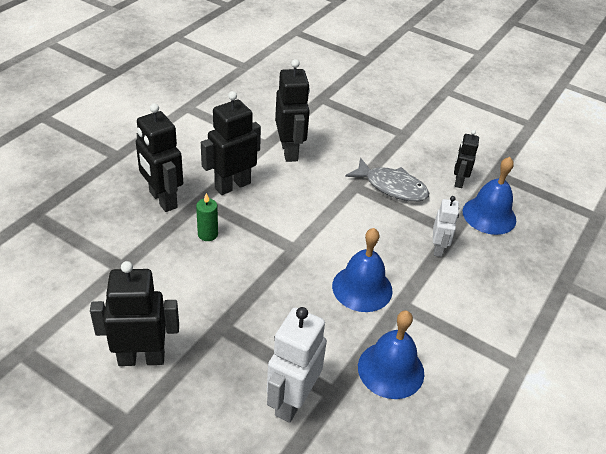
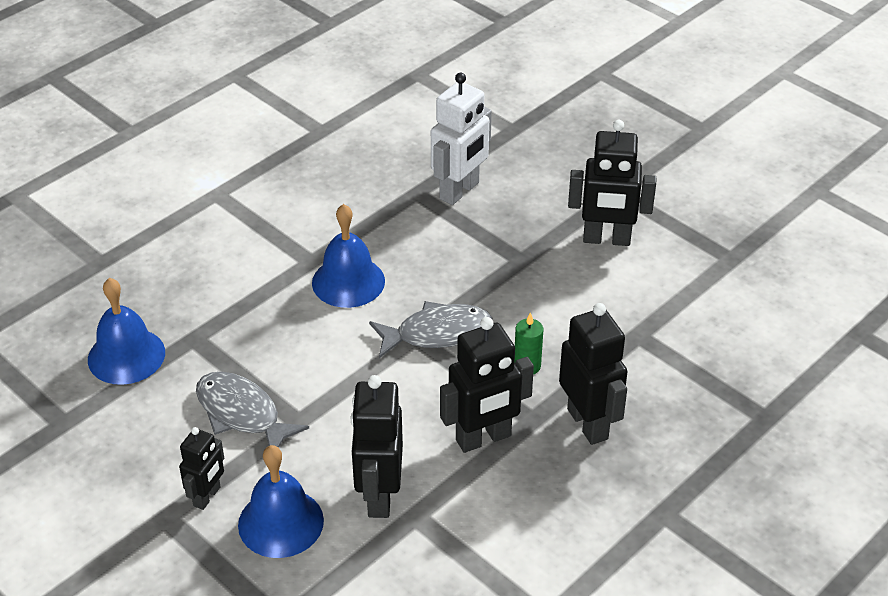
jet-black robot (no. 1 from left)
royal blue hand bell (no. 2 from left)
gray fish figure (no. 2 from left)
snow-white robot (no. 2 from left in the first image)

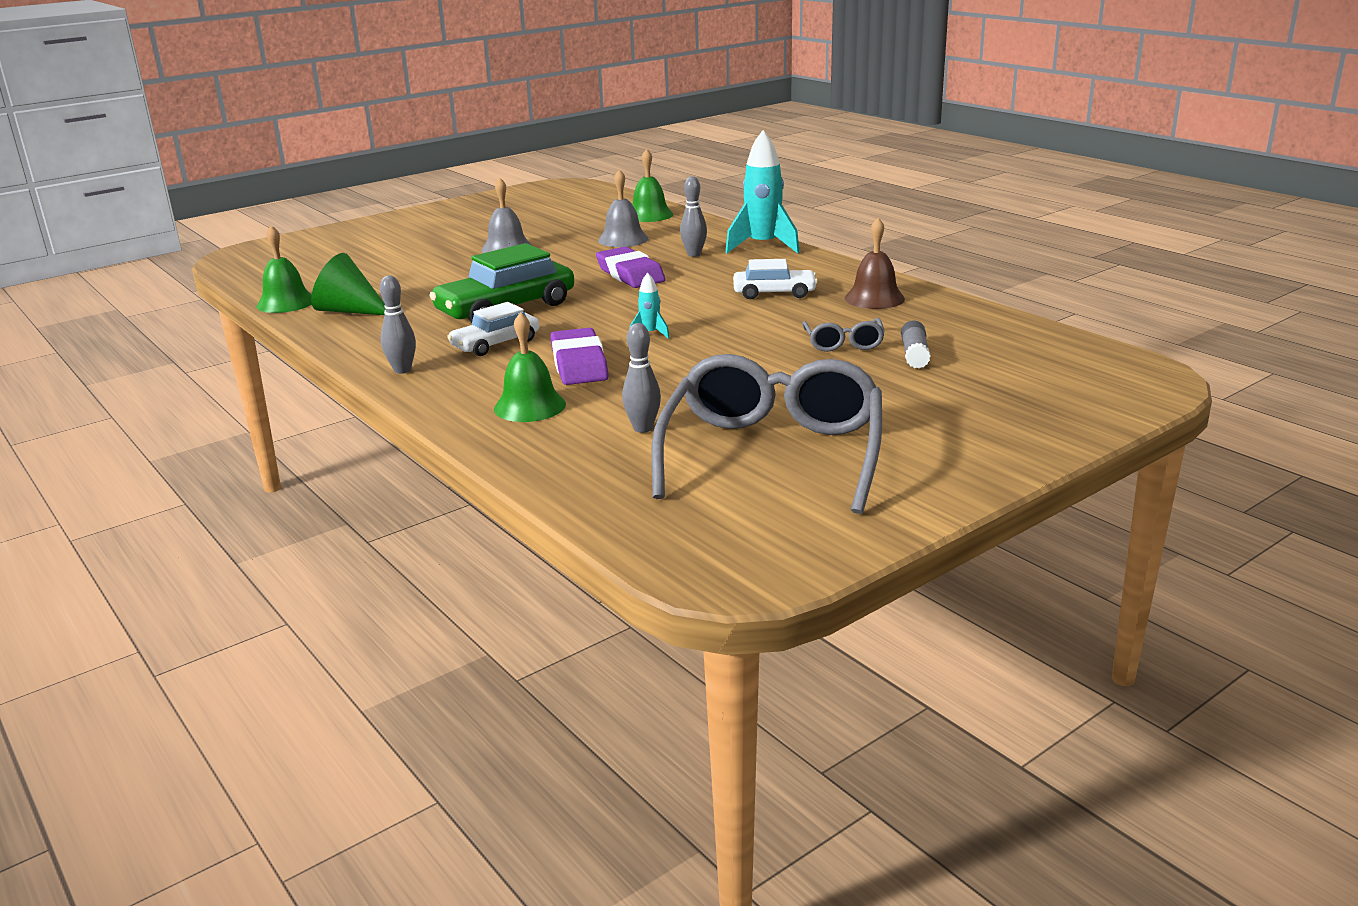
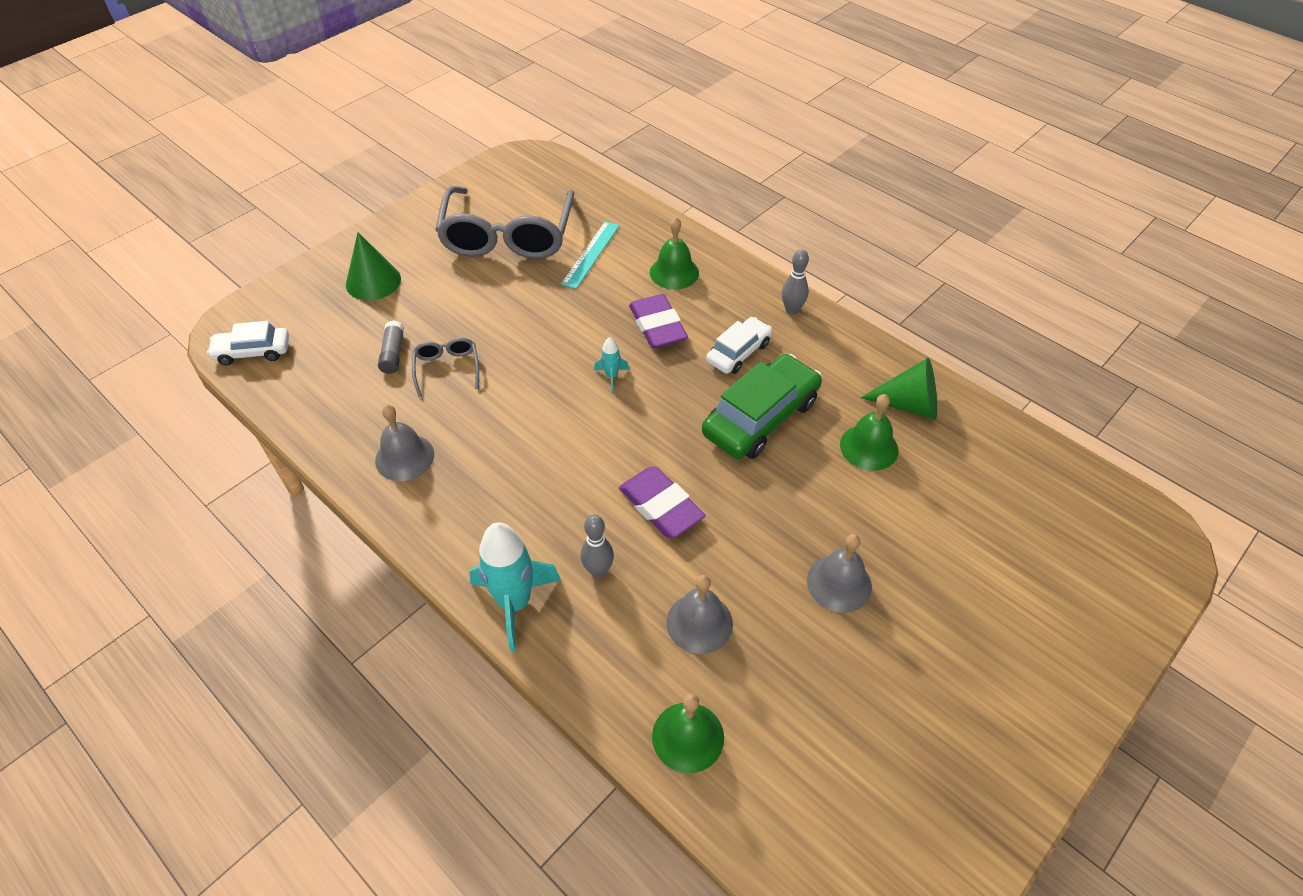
snow-white toy car (no. 1 from left)
emerald cone shape (no. 1 from left)
gray hand bell (no. 1 from left)
turquoise straightedge
emerald hand bell (no. 3 from left)

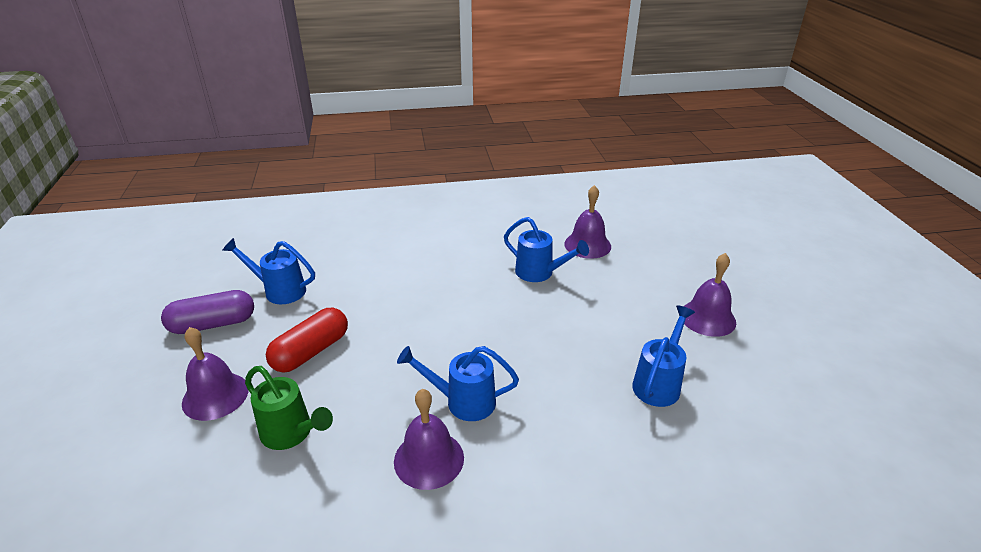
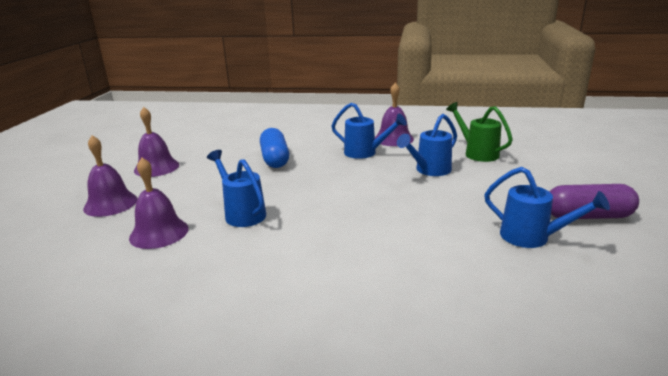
royal purple hand bell (no. 1 from left)
royal blue pill shape
royal blue watering can (no. 3 from left)
scarlet pill shape

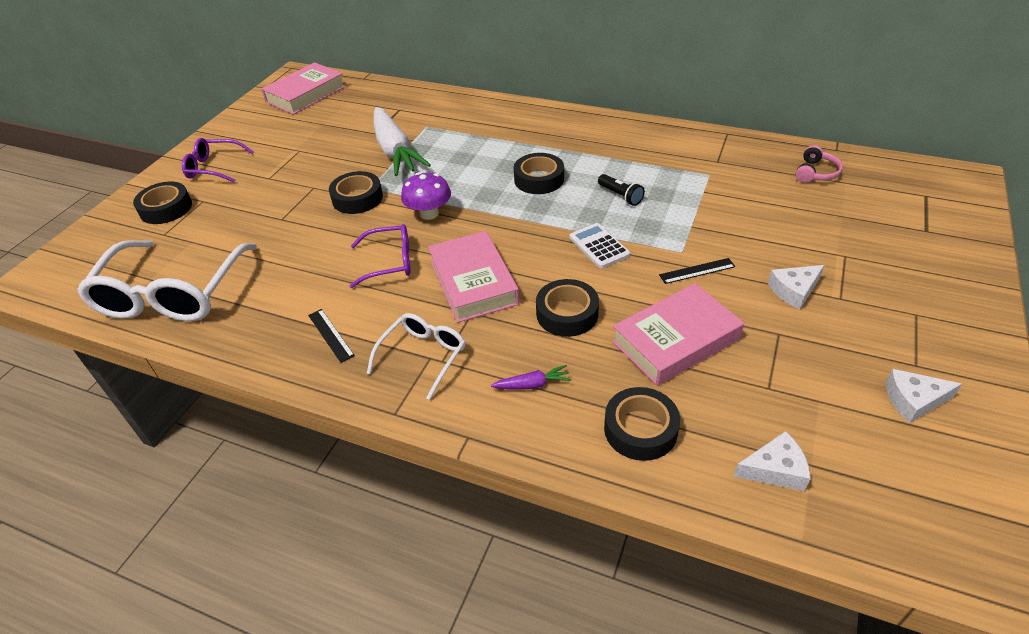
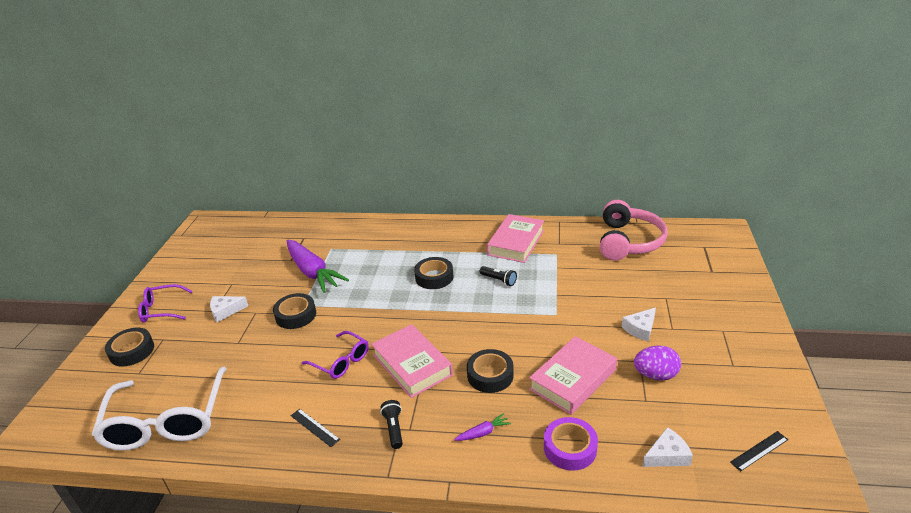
snow-white piece of cheese (no. 1 from left)
royal purple root vegetable (no. 1 from left)
royal purple eyeglasses (no. 2 from left)
jet-black pocket torch (no. 1 from left)
rosy hardcover (no. 2 from left)
royal purple roll of tape
rosy over-ear headphones
royal purple egg
jet-black straightedge (no. 2 from left)
royal purple toadstool
snow-white calculator

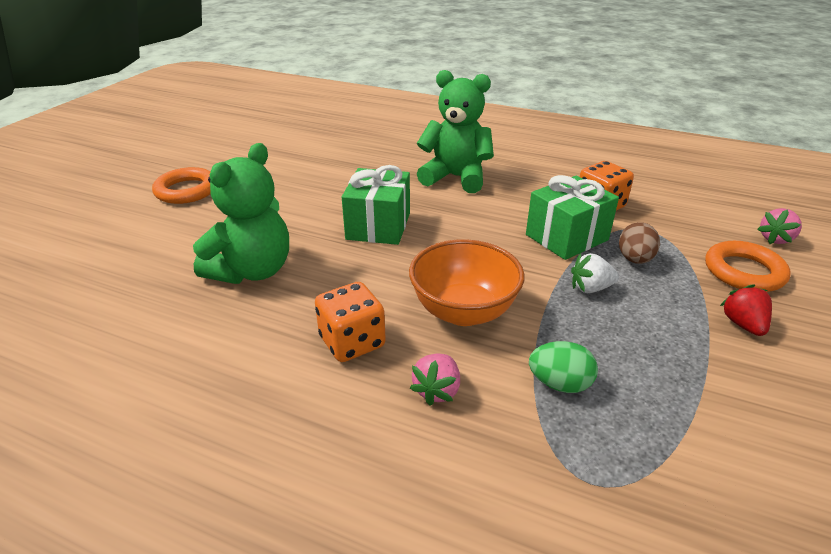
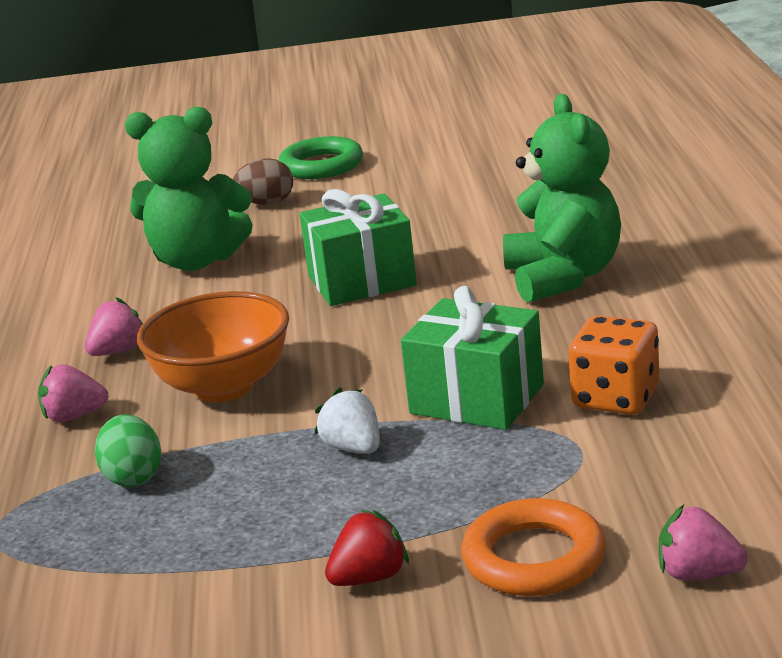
rosy berry (no. 2 from left)
russet egg
emerald torus

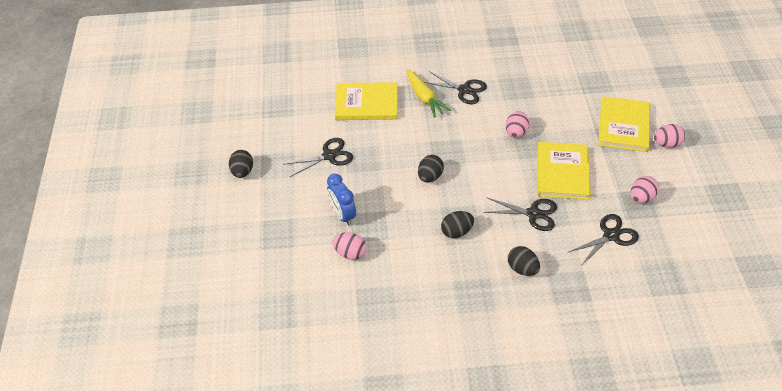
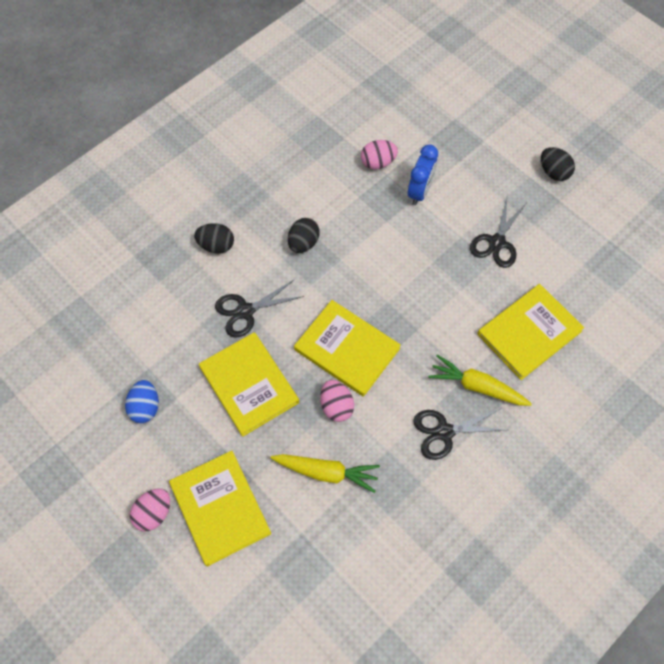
royal blue egg
golden root vegetable (no. 1 from left)
golden hardcover (no. 3 from left)
royal blue clock
jet-black egg (no. 2 from left in the first image)
jet-black shears (no. 4 from left in the first image)

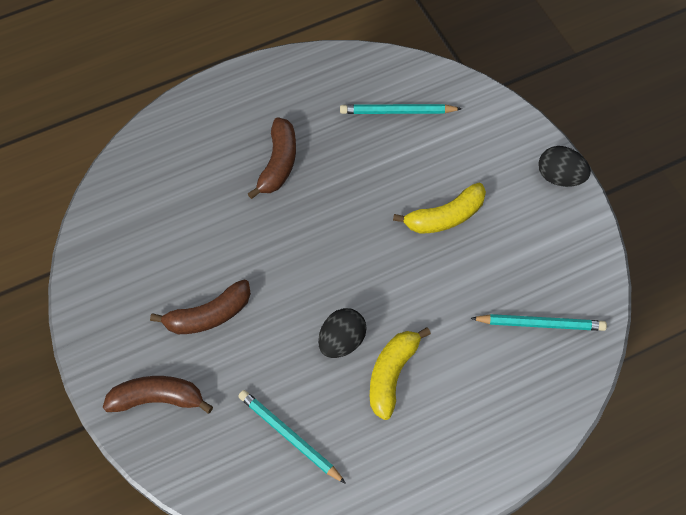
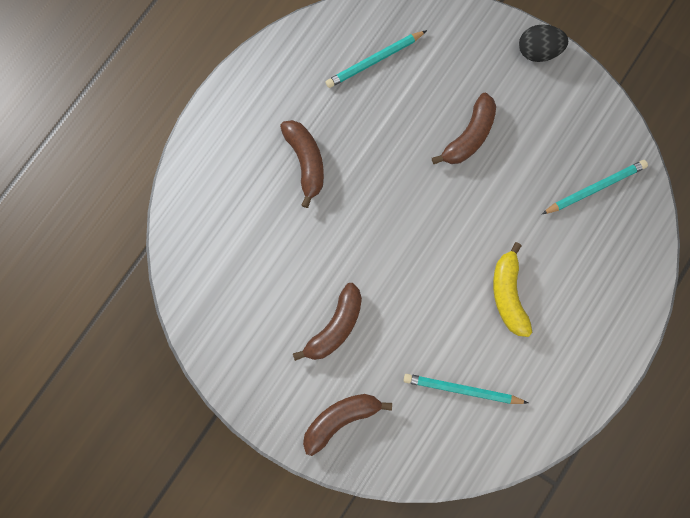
russet banana fruit (no. 4 from left)
jet-black egg (no. 1 from left in the first image)

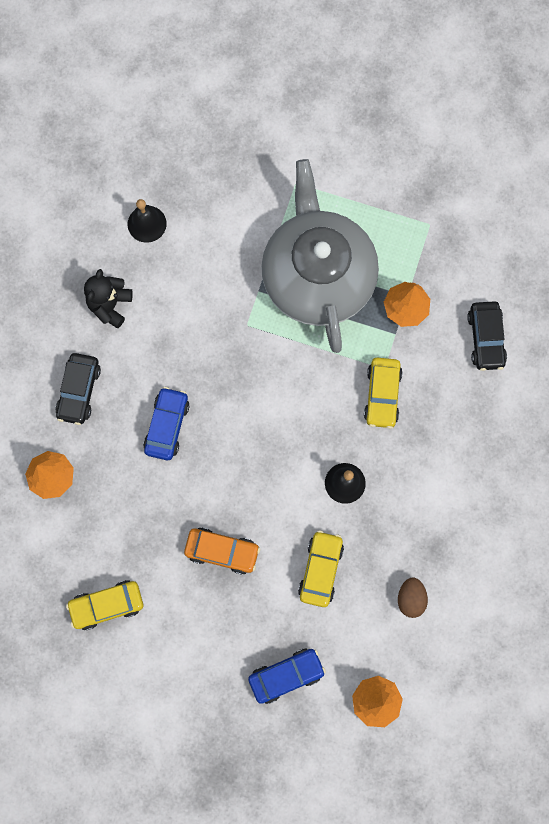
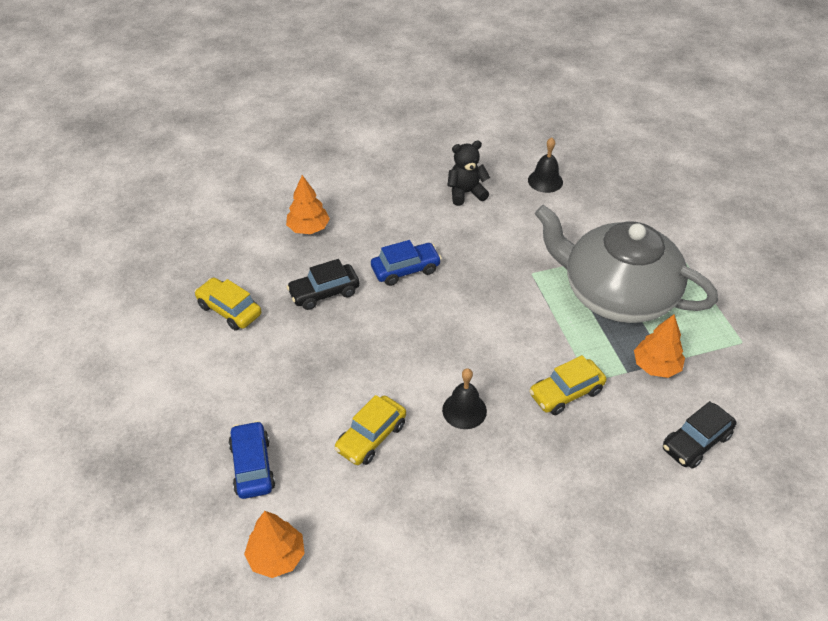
royal blue toy car (no. 1 from left)
jet-black toy car (no. 1 from left)
golden toy car (no. 2 from left)
gray teapot
orange-coloured toy car
russet egg

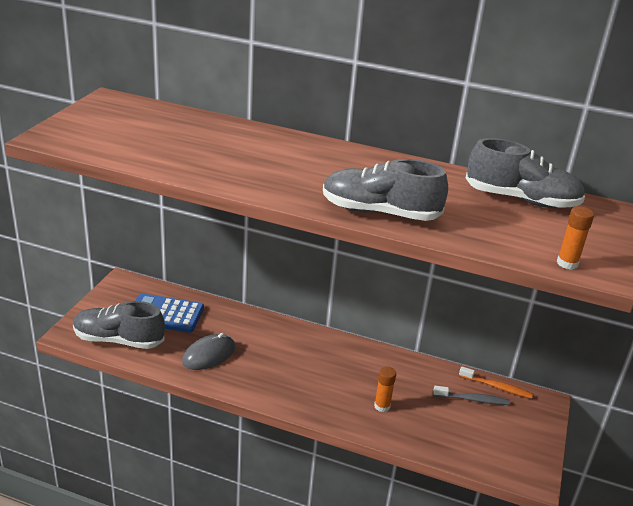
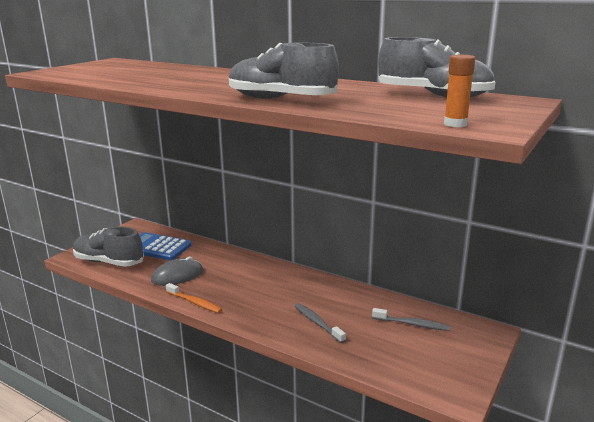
orange-coloured toothbrush
gray toothbrush (no. 1 from left)

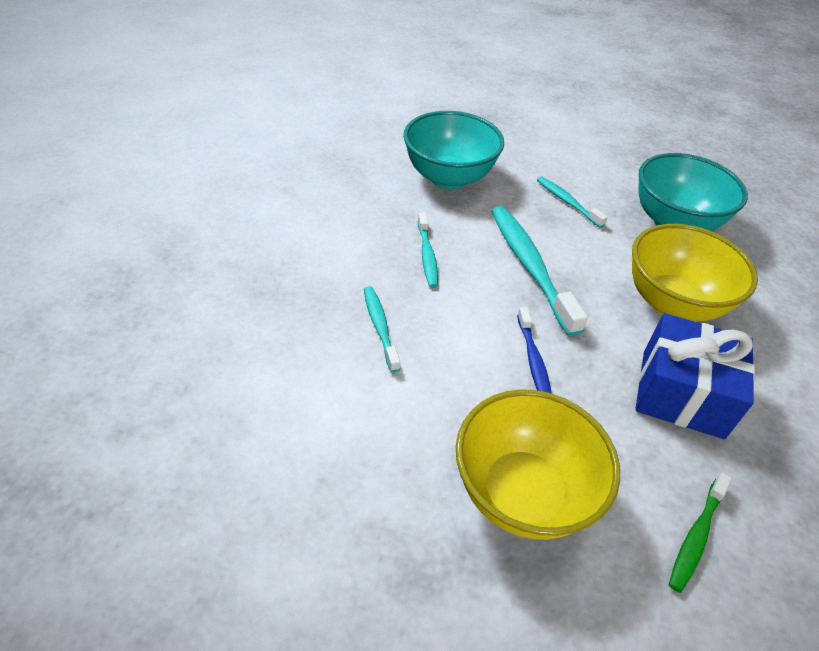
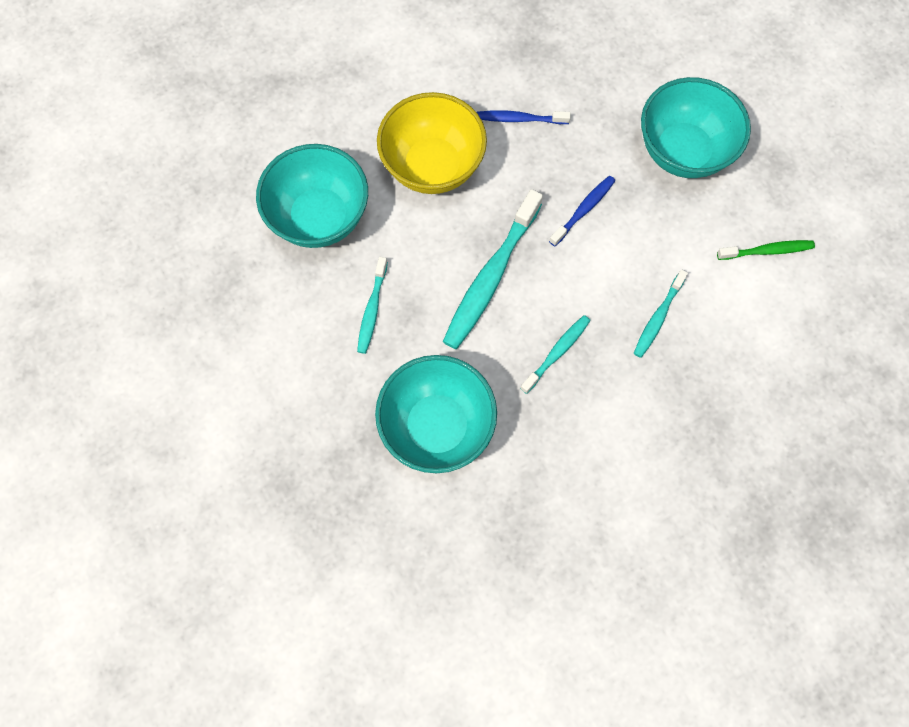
royal blue toothbrush (no. 1 from left)
turquoise serving bowl (no. 3 from left)
emerald toothbrush

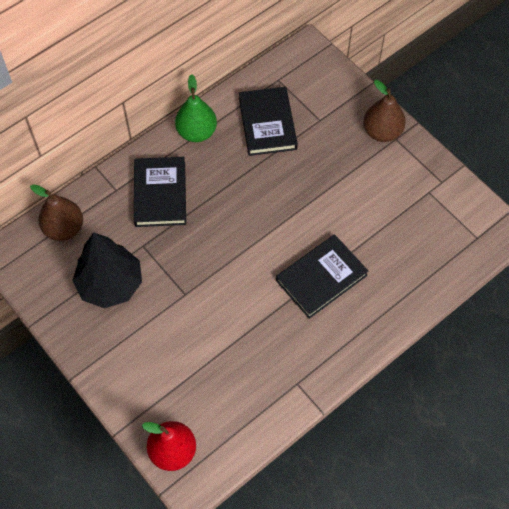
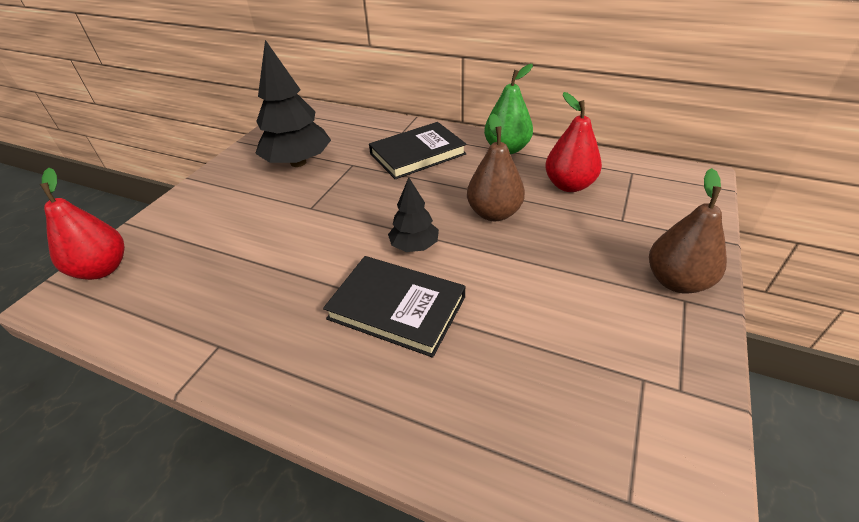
jet-black tree (no. 2 from left)
russet pear (no. 1 from left)
scarlet pear (no. 2 from left)

